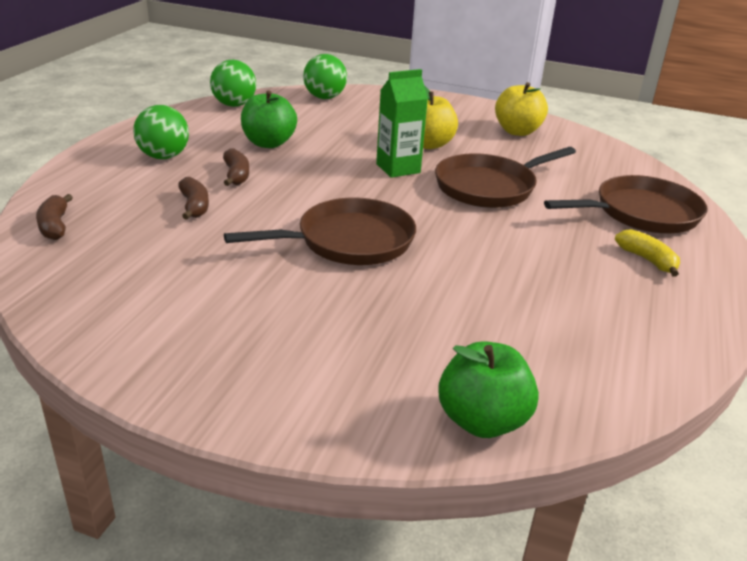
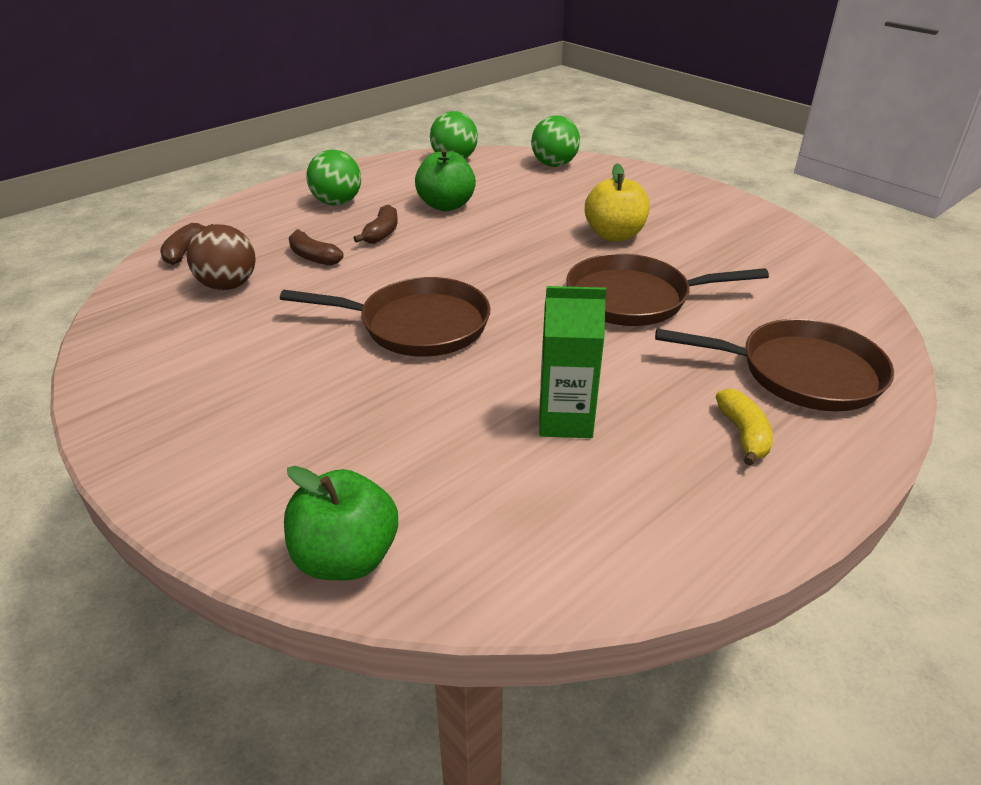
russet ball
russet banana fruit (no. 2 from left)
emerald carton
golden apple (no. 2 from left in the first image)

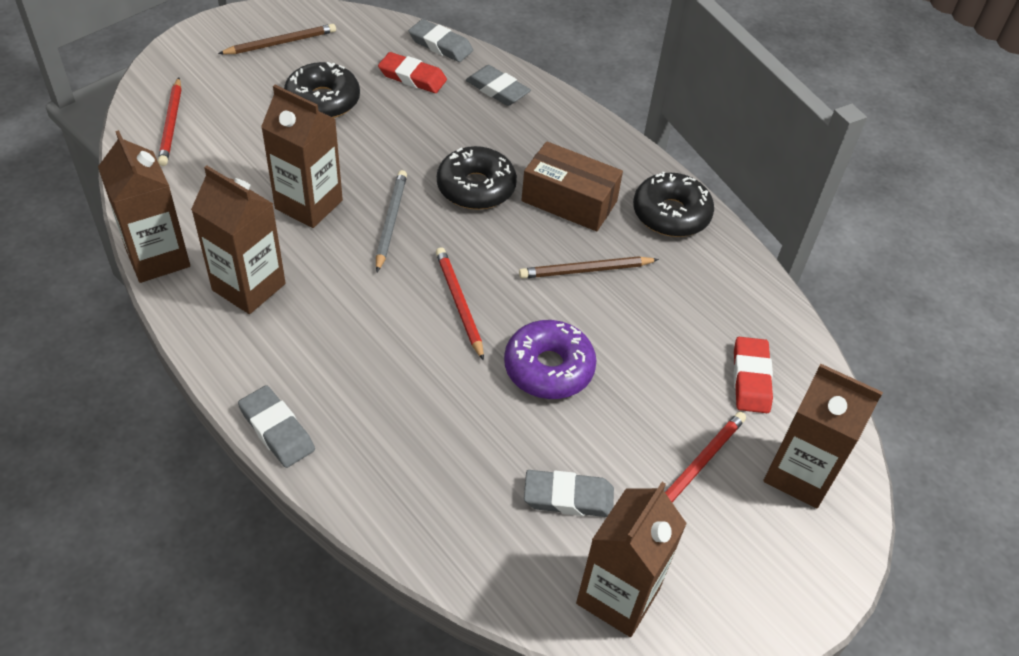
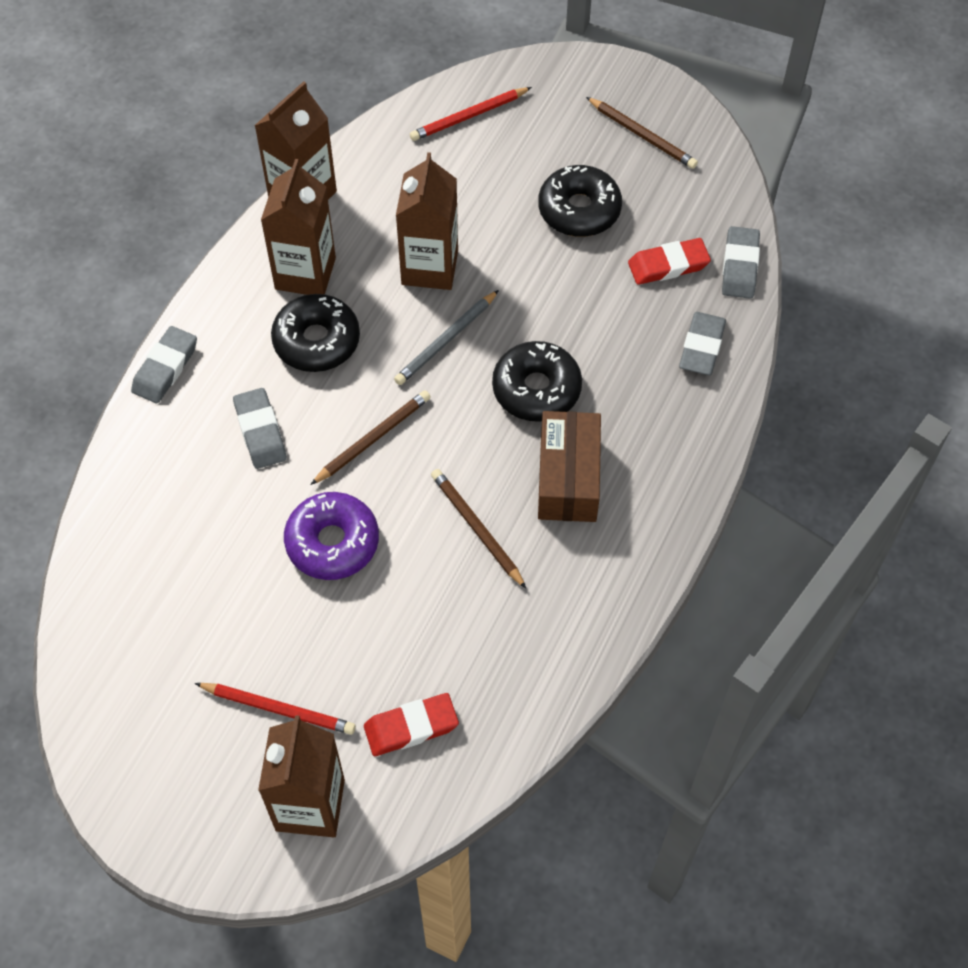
gray gum eraser (no. 2 from left)
jet-black donut (no. 1 from left)
russet wooden pencil (no. 1 from left)
gray wooden pencil
scarlet gum eraser (no. 2 from left)
russet carton (no. 4 from left in the first image)

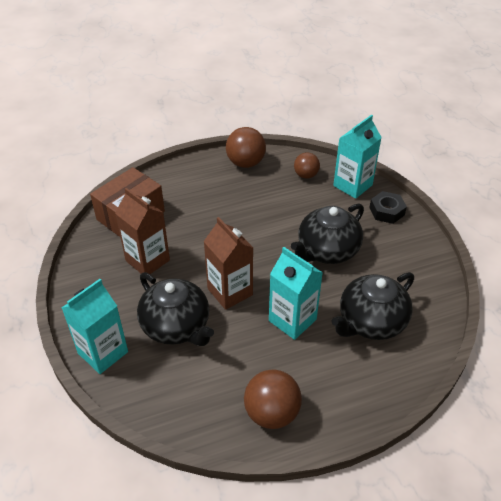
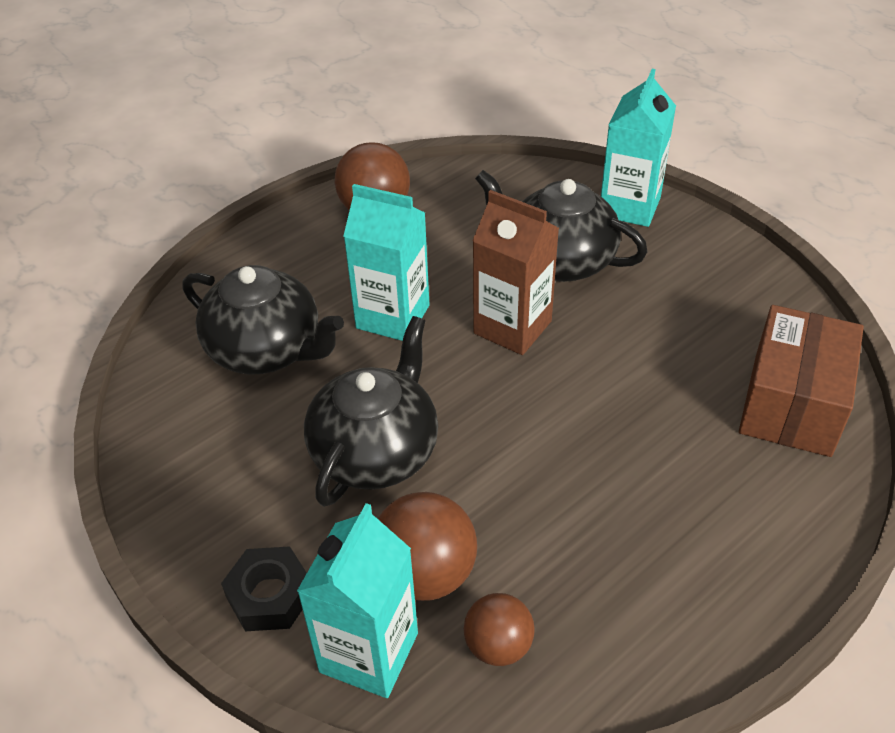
jet-black teapot (no. 1 from left)
russet ball (no. 2 from left)
russet carton (no. 1 from left in the first image)

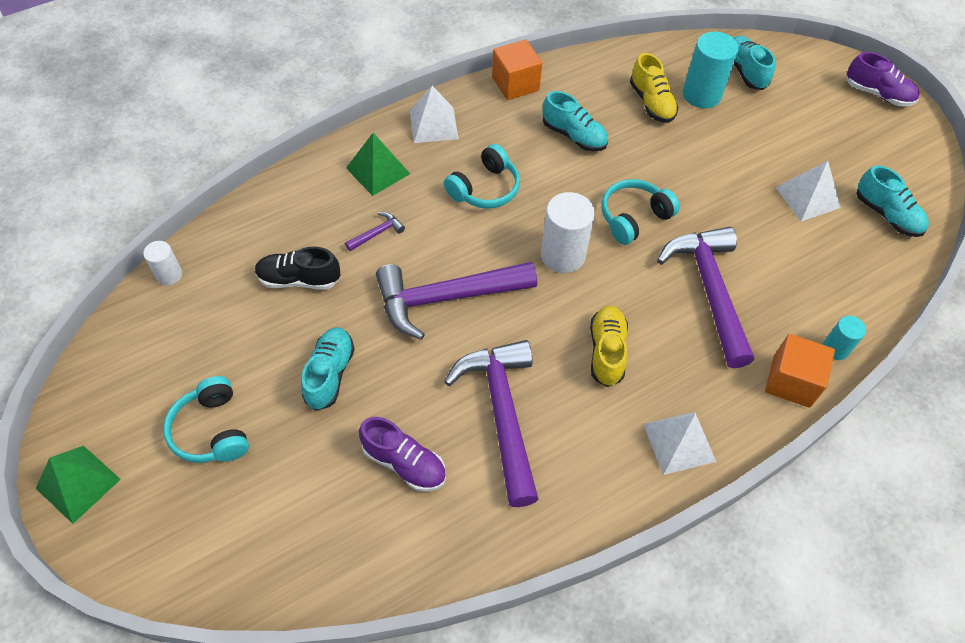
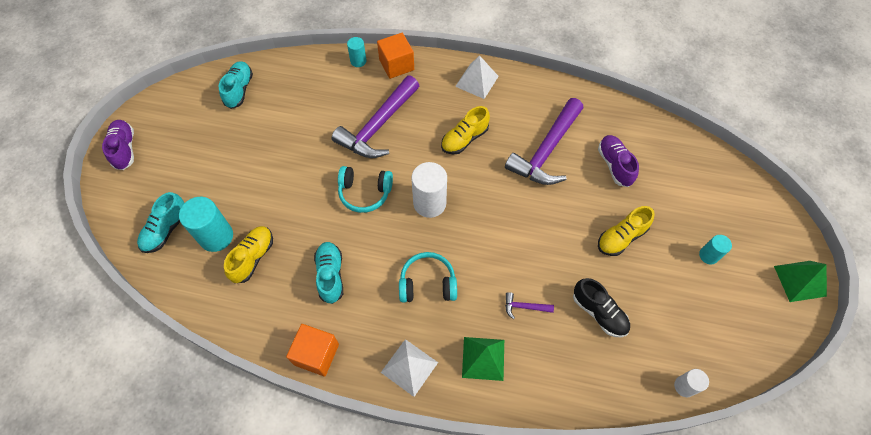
golden shoe (no. 3 from left)
turquoise cylinder shape (no. 3 from left)
royal purple hammer (no. 2 from left in the first image)
snow-white solid pyramid (no. 3 from left in the first image)

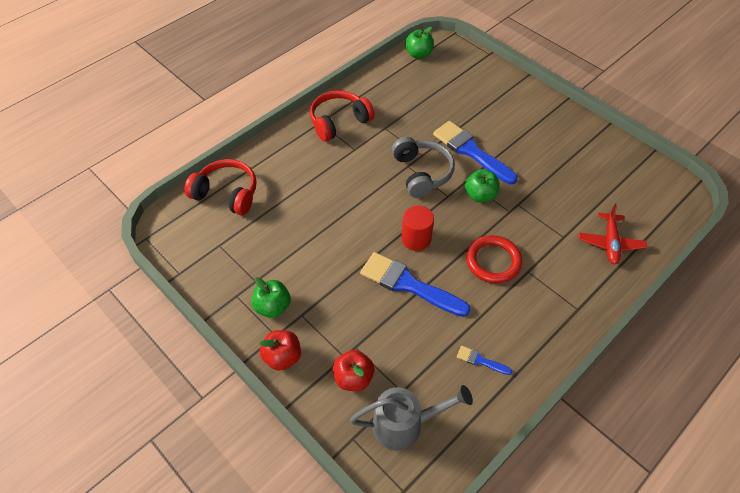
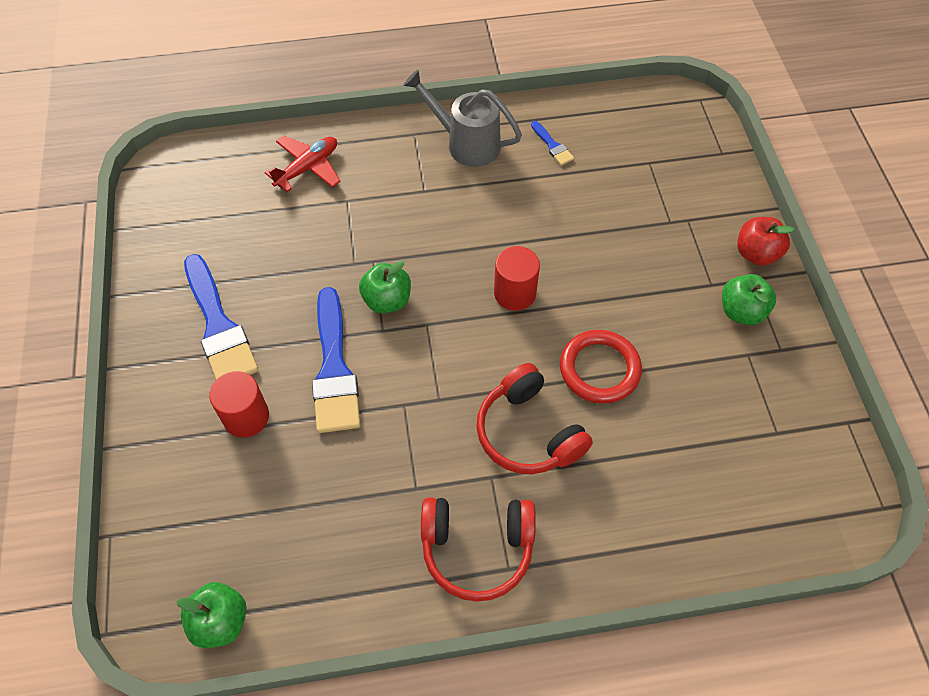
royal blue paintbrush (no. 1 from left)
scarlet cylinder shape (no. 1 from left)
gray watering can
scarlet over-ear headphones (no. 2 from left)
scarlet torus
scarlet apple (no. 2 from left in the first image)
gray over-ear headphones

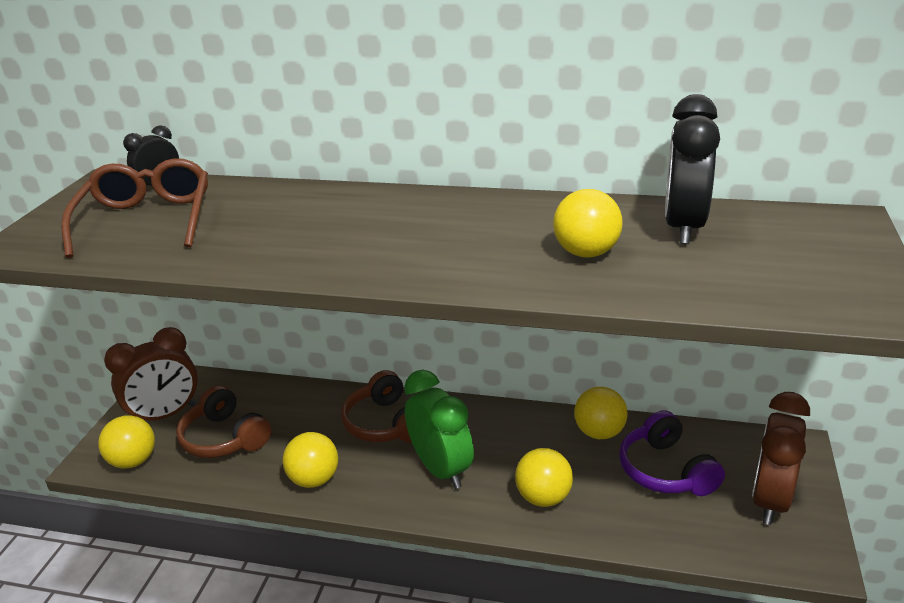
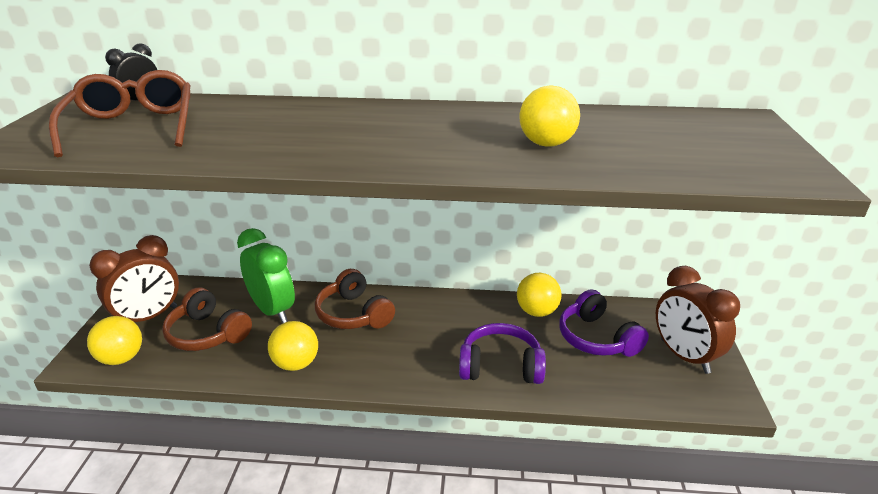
emerald clock
royal purple over-ear headphones (no. 1 from left)
russet clock (no. 2 from left)
jet-black clock (no. 2 from left in the first image)

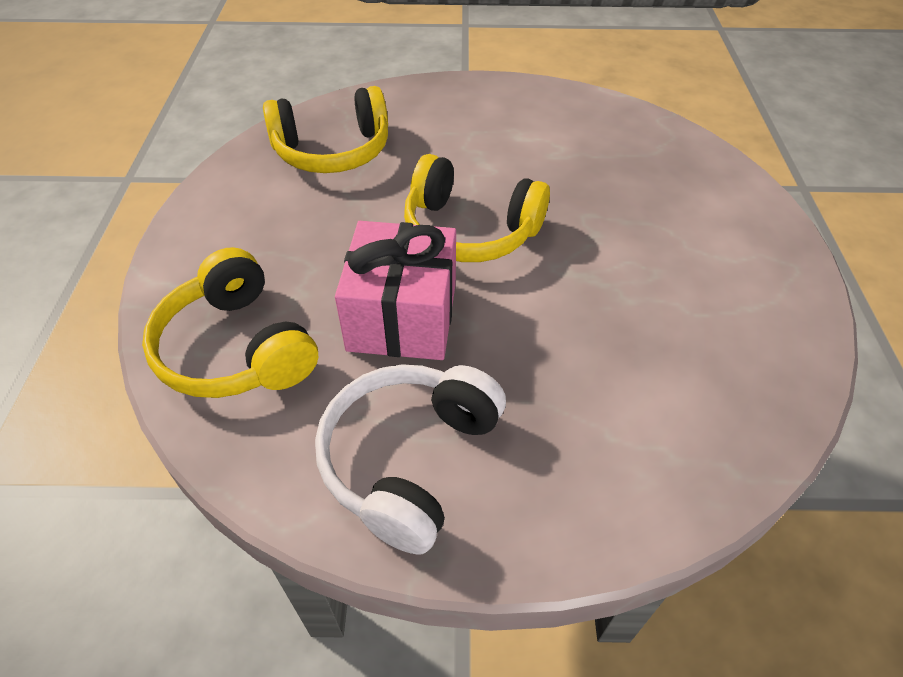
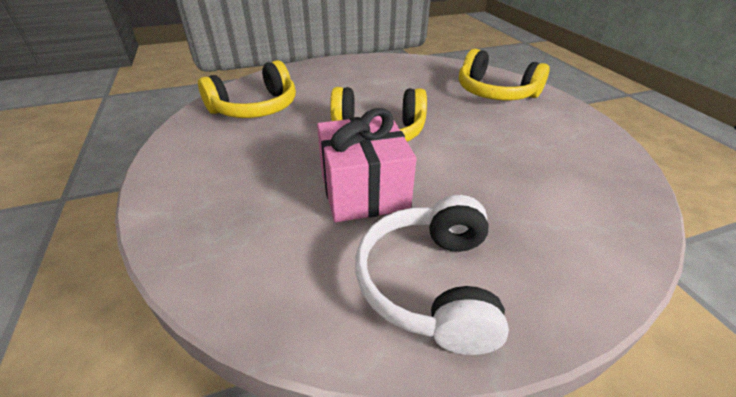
golden over-ear headphones (no. 3 from left)

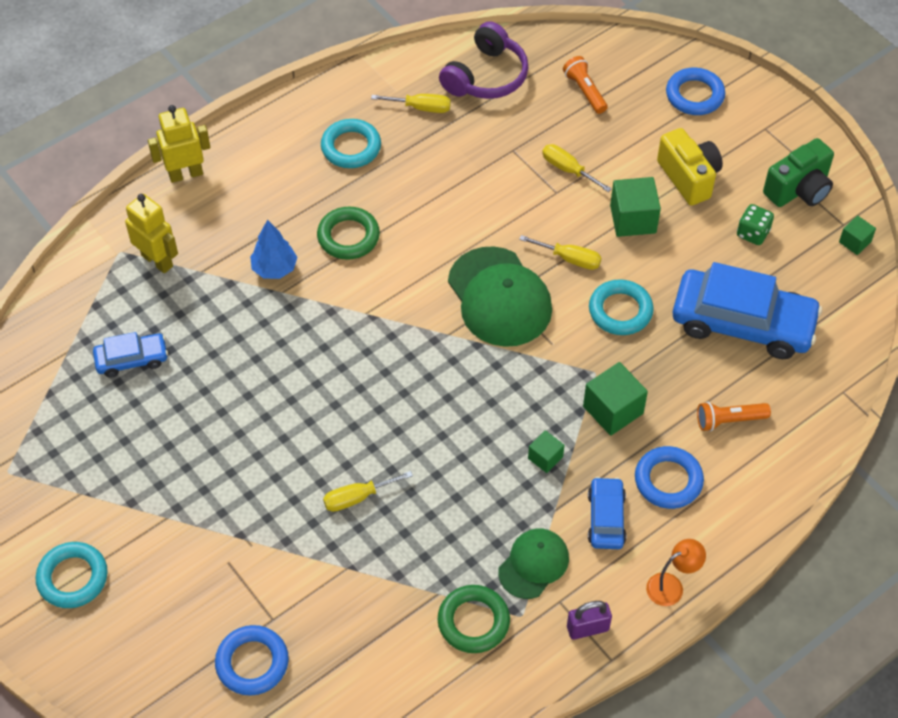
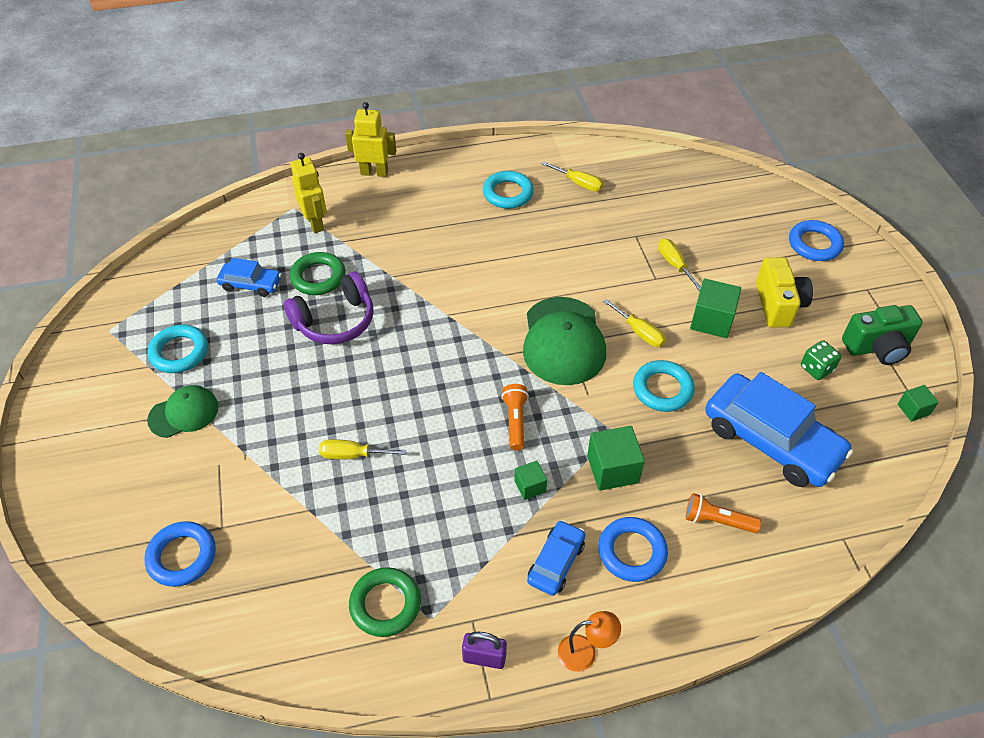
emerald baseball cap (no. 1 from left)
turquoise torus (no. 1 from left)
royal purple over-ear headphones
emerald torus (no. 1 from left)
orange-coloured pocket torch (no. 1 from left)
royal blue tree

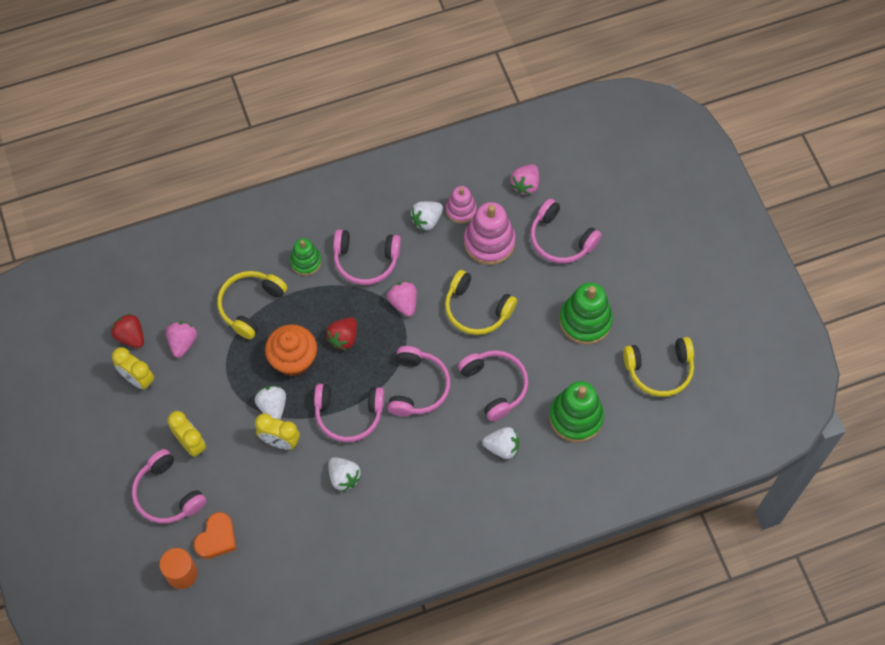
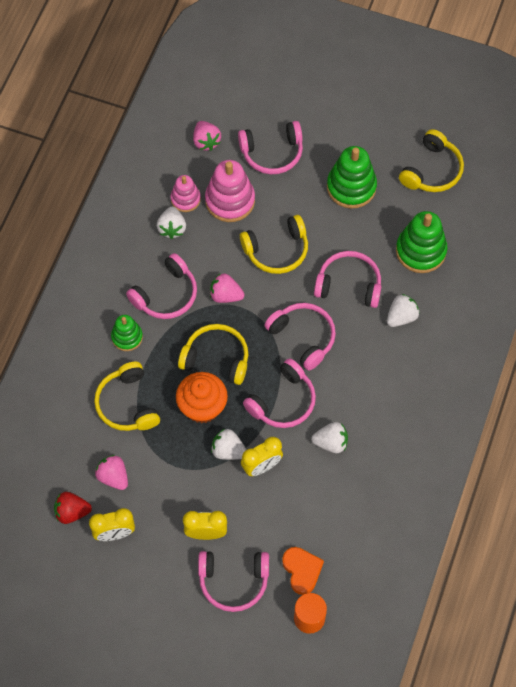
golden over-ear headphones (no. 2 from left)

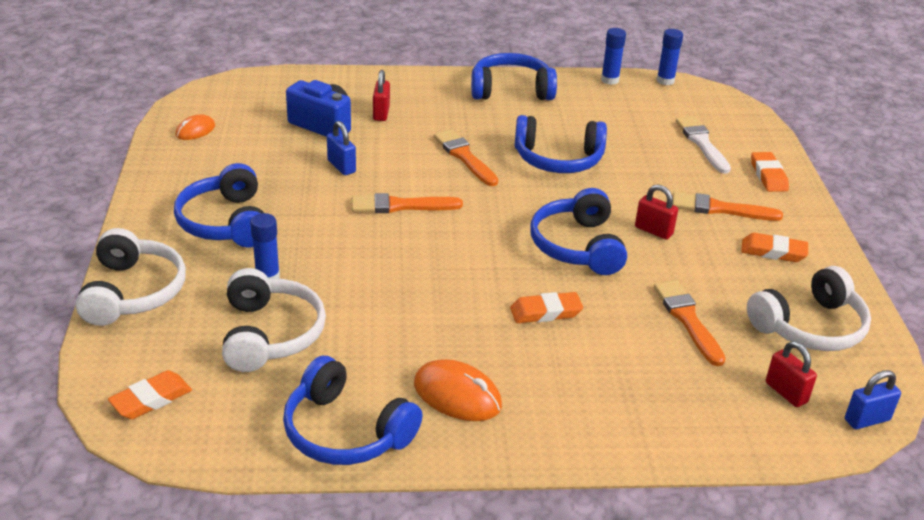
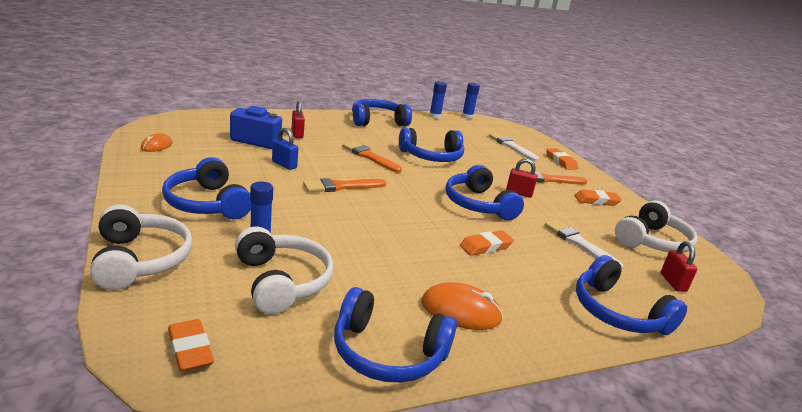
orange-coloured gum eraser (no. 1 from left)
snow-white paintbrush (no. 2 from left)
royal blue over-ear headphones (no. 6 from left)
scarlet lock (no. 3 from left)
royal blue lock (no. 2 from left in the first image)

